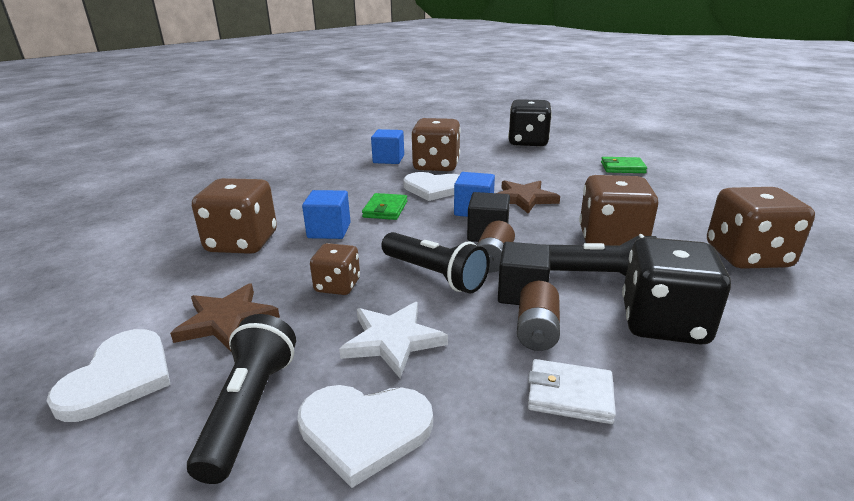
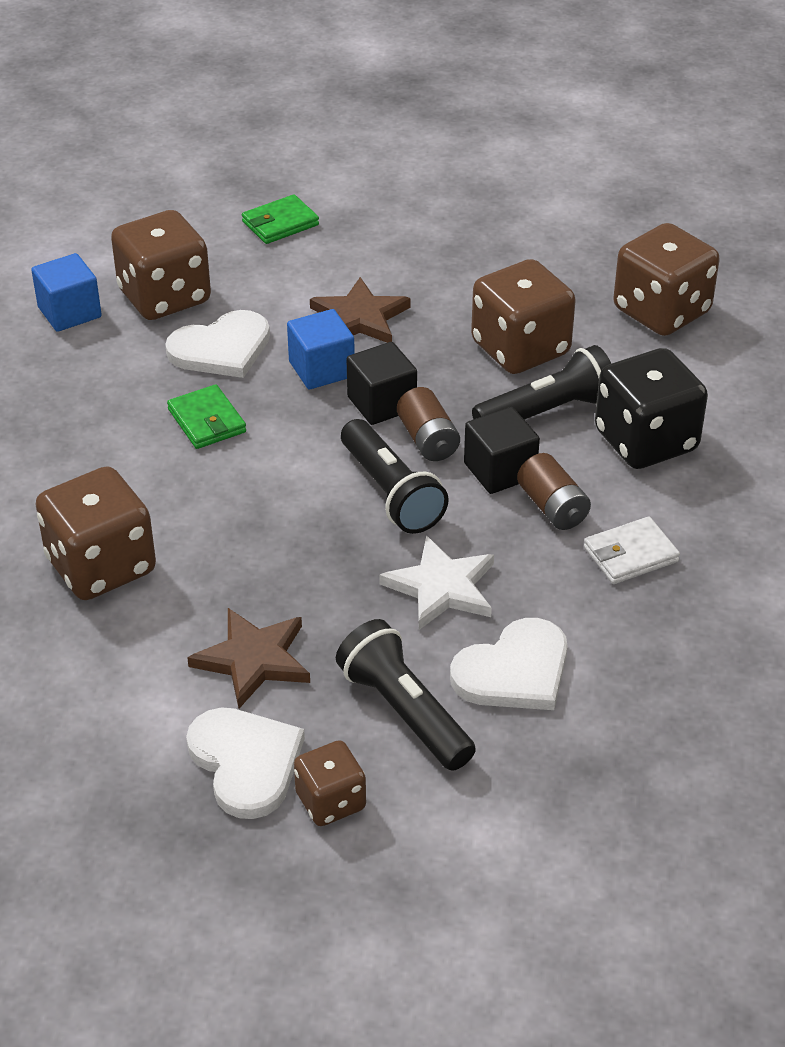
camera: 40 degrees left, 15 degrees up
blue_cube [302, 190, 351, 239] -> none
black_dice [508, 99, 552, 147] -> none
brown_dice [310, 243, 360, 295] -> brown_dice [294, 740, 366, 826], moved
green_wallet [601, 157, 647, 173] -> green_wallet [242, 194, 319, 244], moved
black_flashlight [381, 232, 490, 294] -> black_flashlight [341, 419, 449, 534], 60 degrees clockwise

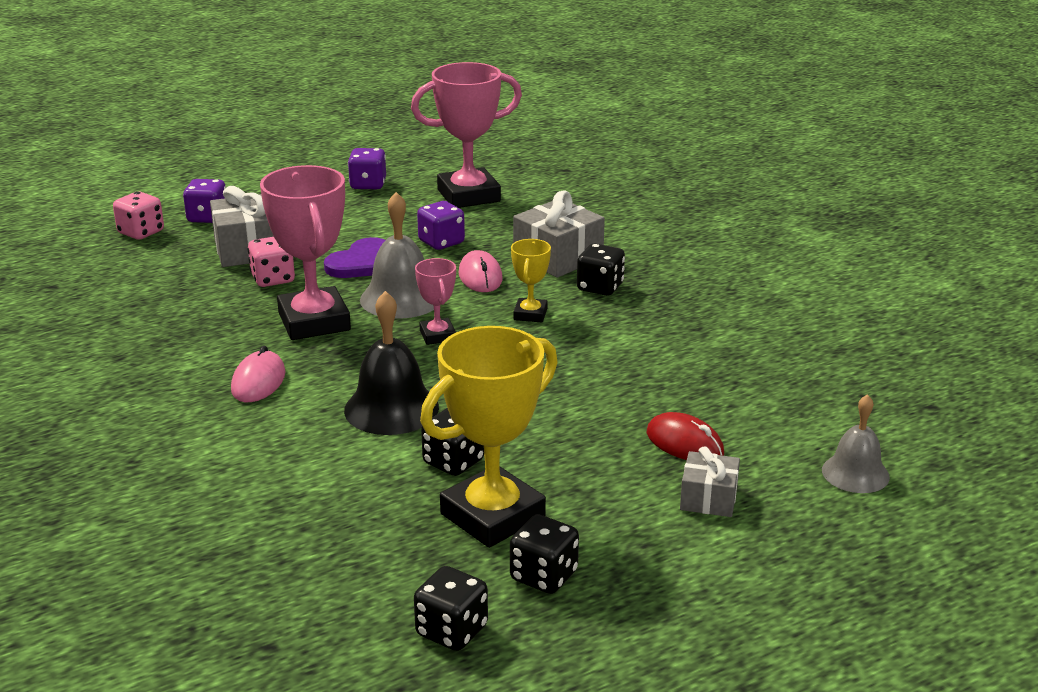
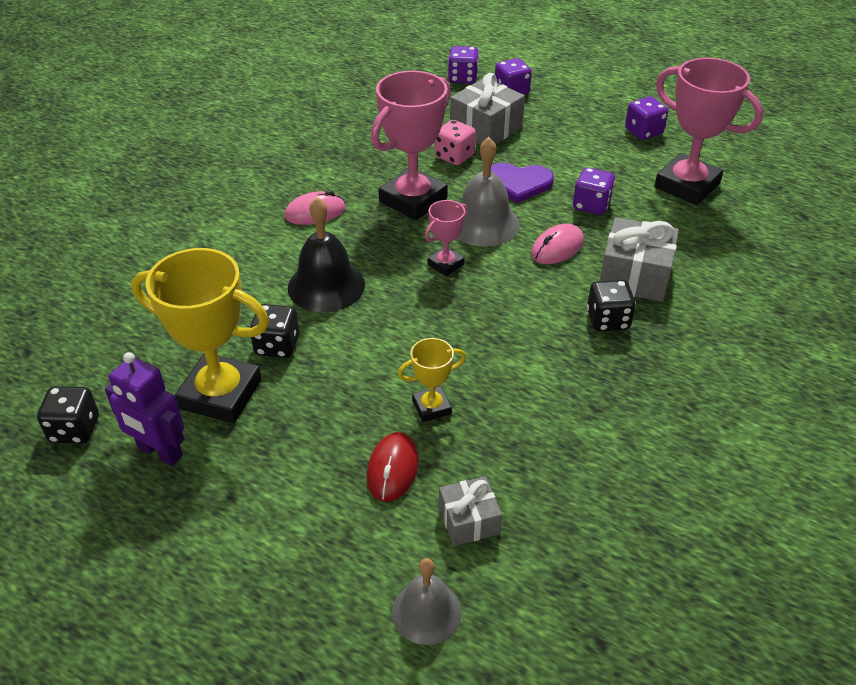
camera: 60 degrees right, 15 degrees up
yellow_trophy [511, 239, 551, 322] -> yellow_trophy [398, 338, 466, 422], moved
grey_gift [680, 446, 740, 517] -> grey_gift [439, 476, 502, 546], moved
black_dice [510, 514, 579, 594] -> purple_robot [105, 352, 184, 466]
pink_dice [113, 192, 164, 240] -> purple_dice [448, 46, 479, 84]

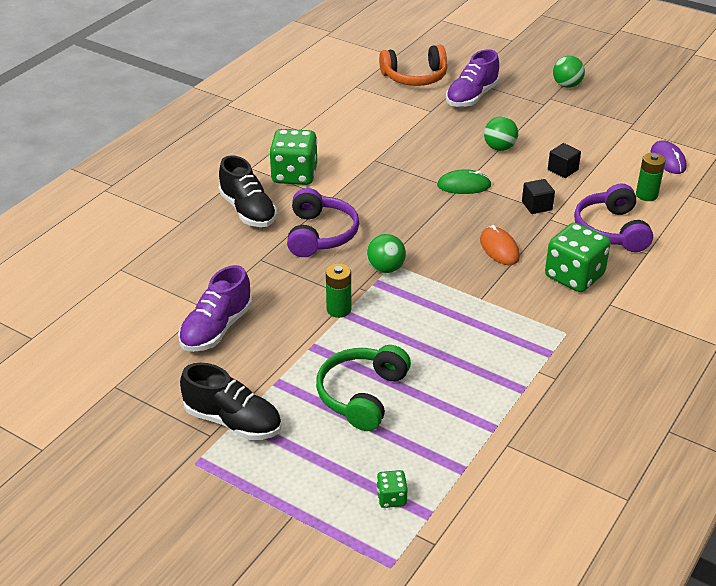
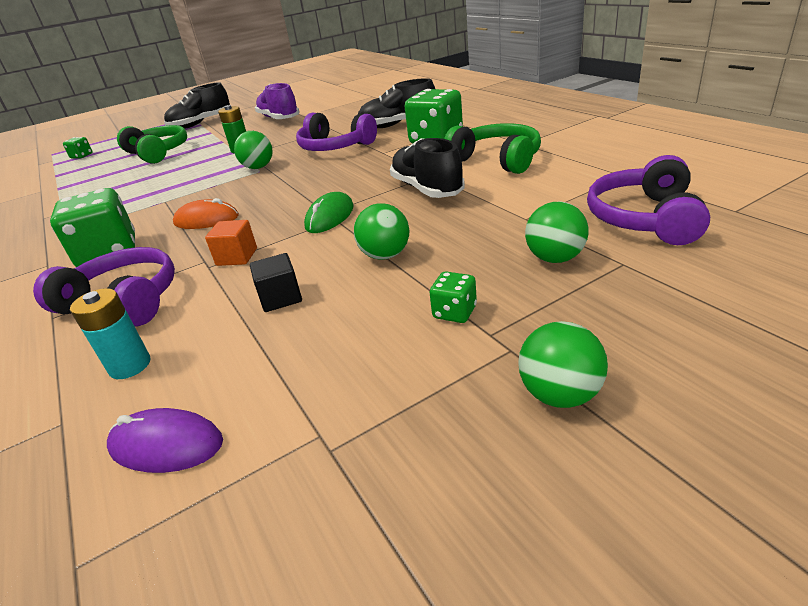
camera: 120 degrees right, 5 degrees down
none -> black_shoe [390, 138, 465, 198]
none -> green_dice [429, 272, 477, 323]
none -> green_headphones [444, 123, 541, 174]
purple_shoe [446, 49, 499, 107] -> green_ball [525, 202, 589, 263]
orange_headphones [379, 45, 447, 86] -> purple_headphones [587, 155, 710, 245]
black_cube [522, 179, 555, 214] -> orange_cube [205, 220, 257, 266]
green_battery [636, 153, 666, 201] -> turquoise_battery [70, 288, 150, 379]

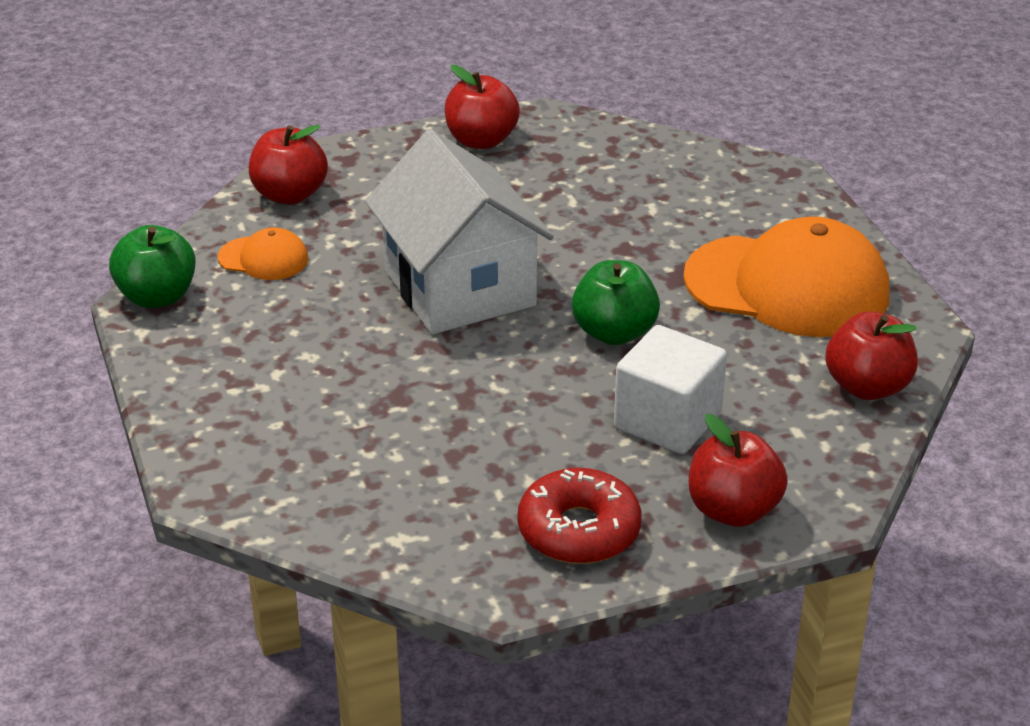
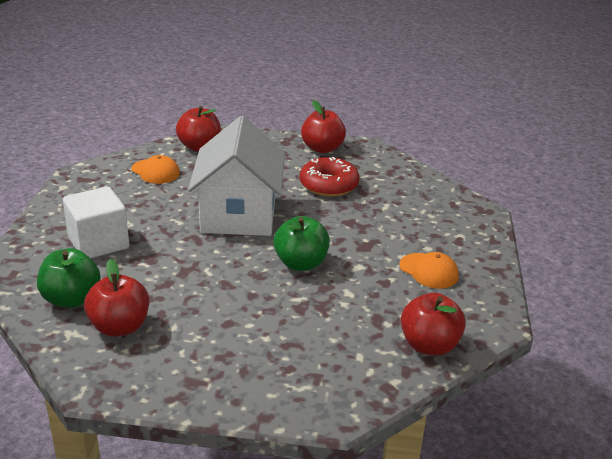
camera: 25 degrees right, 5 degrees down
green_apple [109, 225, 196, 308] -> green_apple [37, 248, 101, 308], moved
red_donut [517, 468, 642, 564] -> red_donut [300, 157, 360, 197], moved
white_cube [614, 325, 727, 454] -> white_cube [63, 186, 129, 258], moved
red_apple [689, 414, 788, 527] -> red_apple [84, 259, 149, 337], moved
orange_cap [683, 216, 889, 337] -> orange_cap [399, 252, 459, 289], x0.45

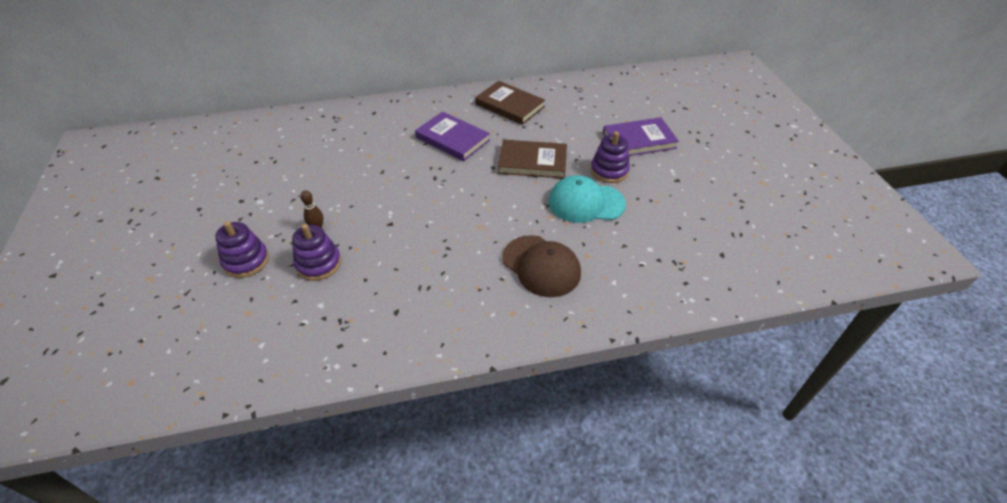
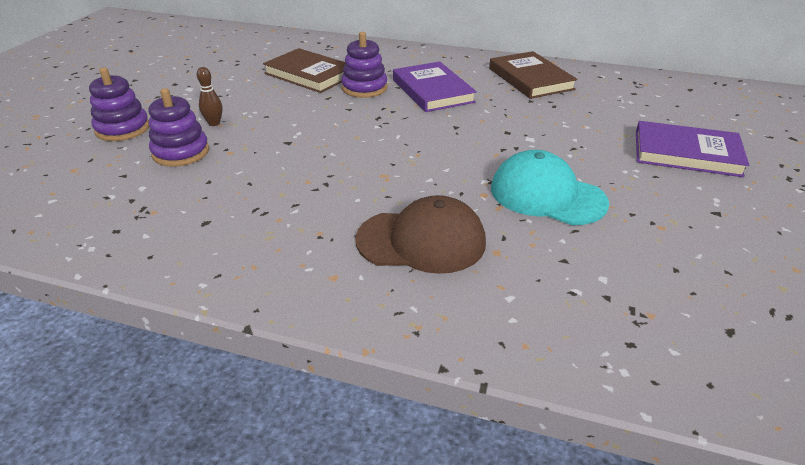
camera: 30 degrees right, 10 degrees down
brown_book [498, 140, 567, 179] -> brown_book [263, 48, 346, 93], moved
purple_stacking_toy [591, 131, 630, 183] -> purple_stacking_toy [341, 32, 388, 98], moved
brown_cap [502, 235, 581, 297] -> brown_cap [355, 195, 486, 274], 75 degrees counterclockwise

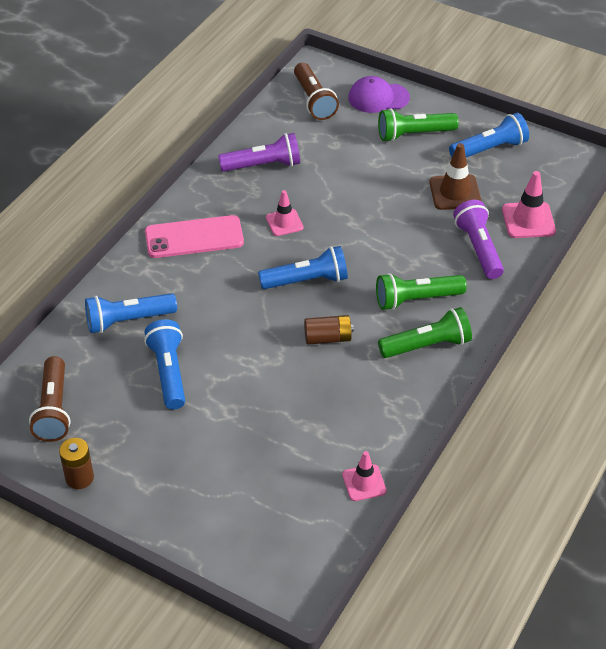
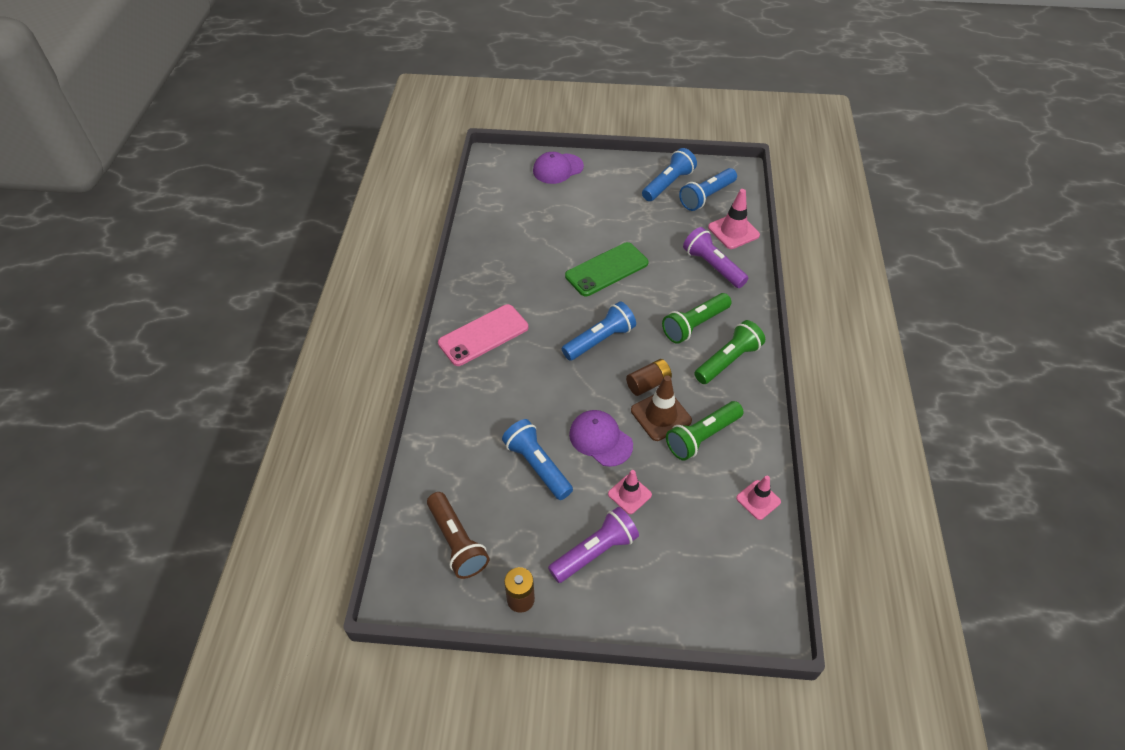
camera: 25 degrees left, 5 degrees up
brown_flashlight [294, 62, 339, 120] -> none
none -> green_phone [565, 242, 648, 296]
none -> purple_cap [569, 410, 633, 467]
blue_flashlight [85, 293, 177, 333] -> blue_flashlight [679, 168, 737, 211], moved
purple_flashlight [218, 133, 300, 172] -> purple_flashlight [548, 507, 639, 583], moved
pink_traffic_cone [266, 190, 304, 236] -> pink_traffic_cone [608, 470, 652, 514], moved
green_flashlight [378, 108, 459, 142] -> green_flashlight [666, 401, 744, 461], moved
brown_traffic_cone [429, 143, 481, 210] -> brown_traffic_cone [631, 375, 692, 441], moved

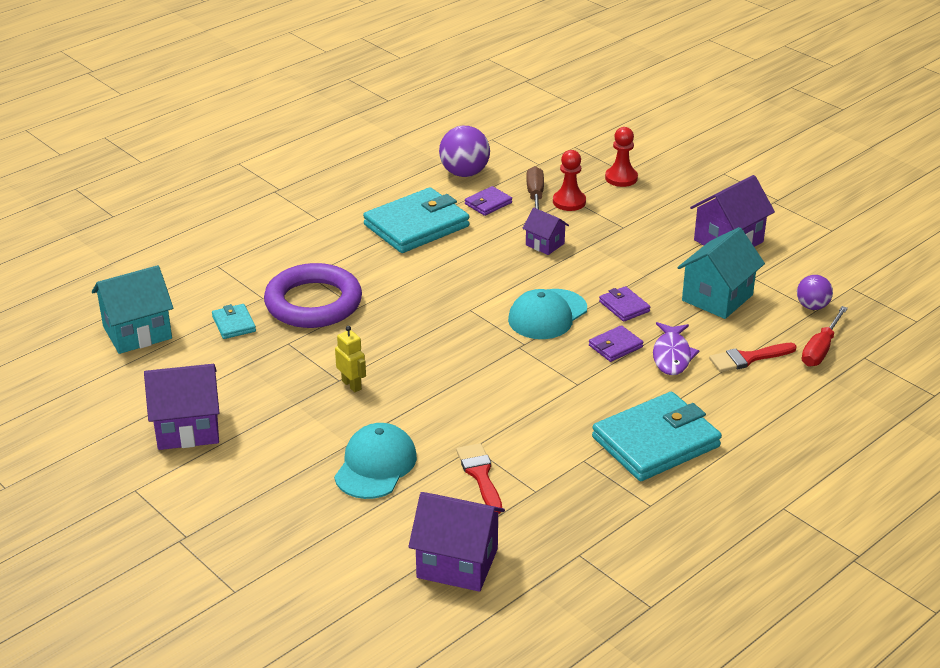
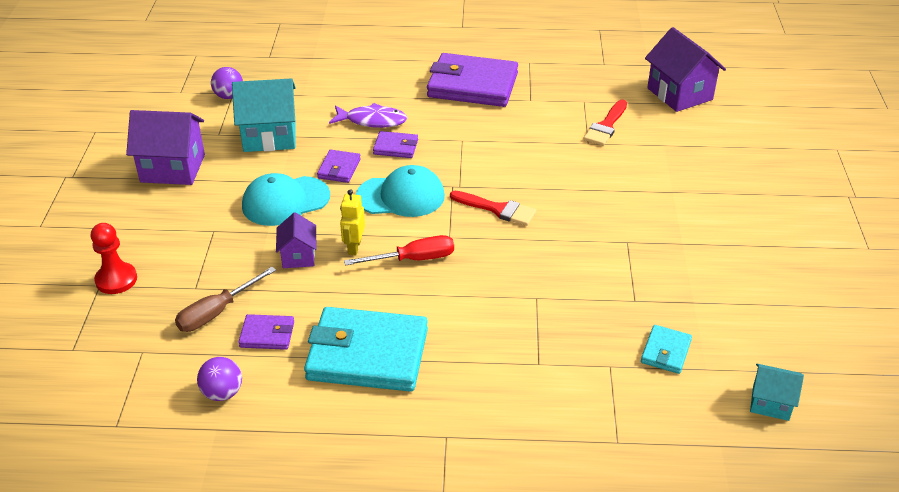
camera: 135 degrees left, 5 degrees up
purple_house [144, 364, 219, 450] -> none
purple_ring [264, 263, 362, 328] -> none
red_pawn [553, 150, 586, 211] -> none
turquoise_cap [334, 423, 417, 499] -> turquoise_cap [242, 173, 330, 226], moved
yellow_robot [335, 326, 366, 392] -> yellow_robot [340, 189, 365, 255], moved
red_brush [709, 343, 797, 372] -> red_brush [450, 191, 536, 226], moved
red_screwdriver [802, 306, 848, 367] -> red_screwdriver [344, 235, 454, 266], moved
turquoise_wallet [592, 392, 722, 481] -> purple_wallet [427, 53, 518, 107]
purple_fish [653, 322, 699, 375] -> purple_fish [329, 103, 407, 128], 45 degrees clockwise
turquoise_house [92, 265, 173, 354] -> turquoise_house [750, 364, 804, 421], x0.56
purple_ball [439, 126, 490, 177] -> purple_ball [197, 357, 242, 401], x0.61

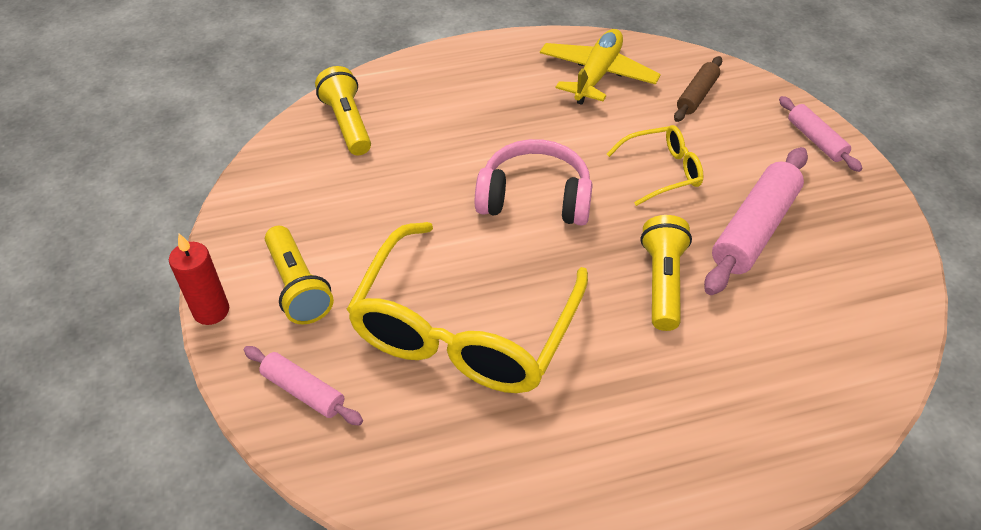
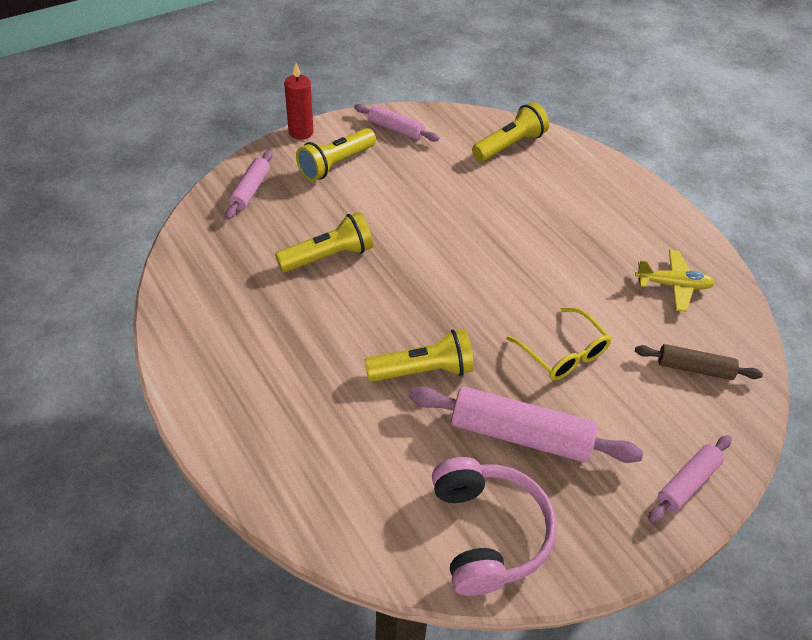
camera: 70 degrees right, 0 degrees up
none -> pink_rolling_pin [354, 104, 439, 142]
pink_headphones [475, 139, 593, 226] -> pink_headphones [432, 457, 557, 596], moved
yellow_glasses [346, 222, 588, 393] -> yellow_flashlight [275, 212, 373, 272]
yellow_plane [540, 29, 661, 105] -> yellow_plane [635, 250, 715, 312], x0.66

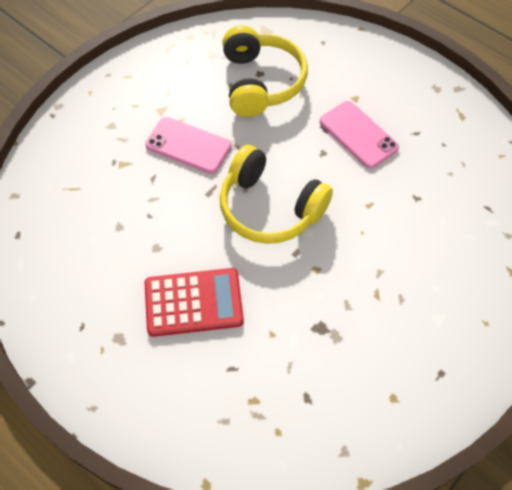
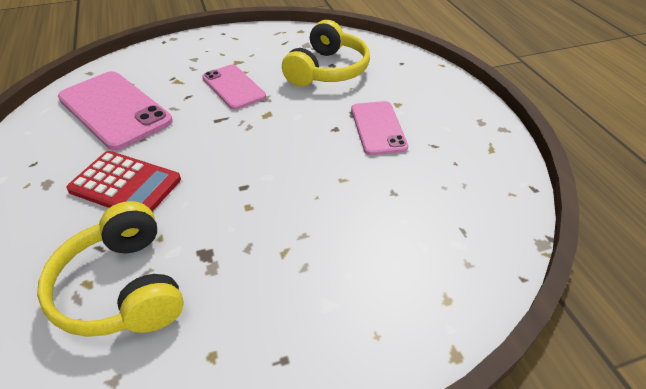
camera: 30 degrees right, 15 degrees down
none -> pink_phone [58, 71, 173, 151]
yellow_headphones [220, 145, 333, 244] -> yellow_headphones [37, 201, 184, 337], moved

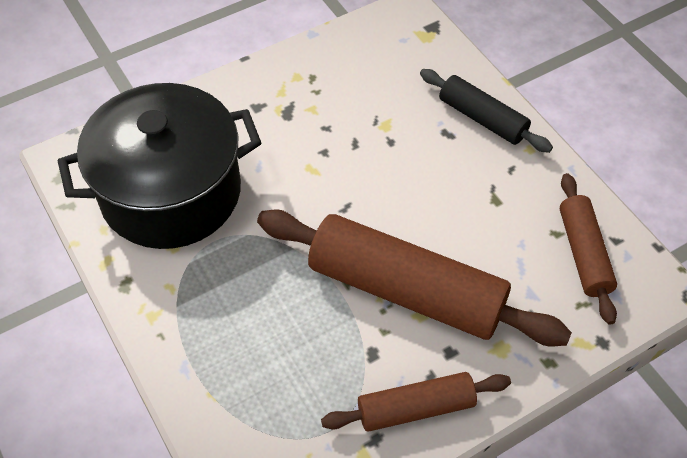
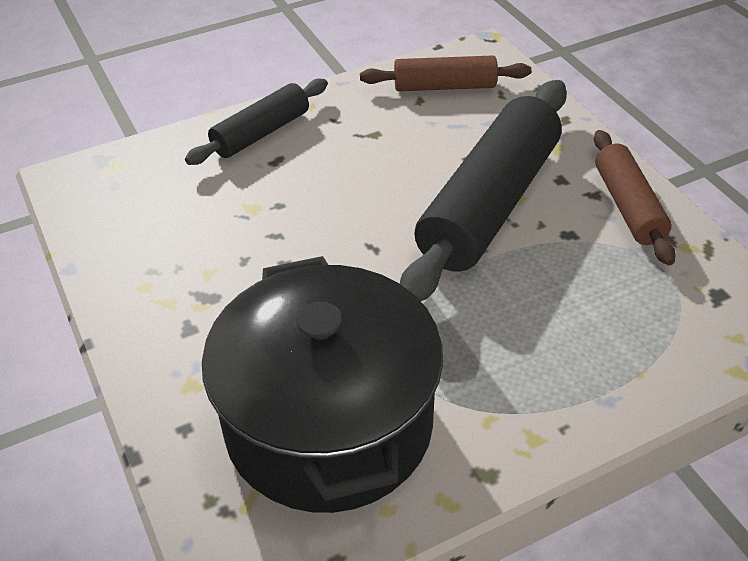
camera: 85 degrees left, 10 degrees down
brown_rolling_pin [257, 209, 572, 346] -> black_rolling_pin [400, 80, 567, 301]

